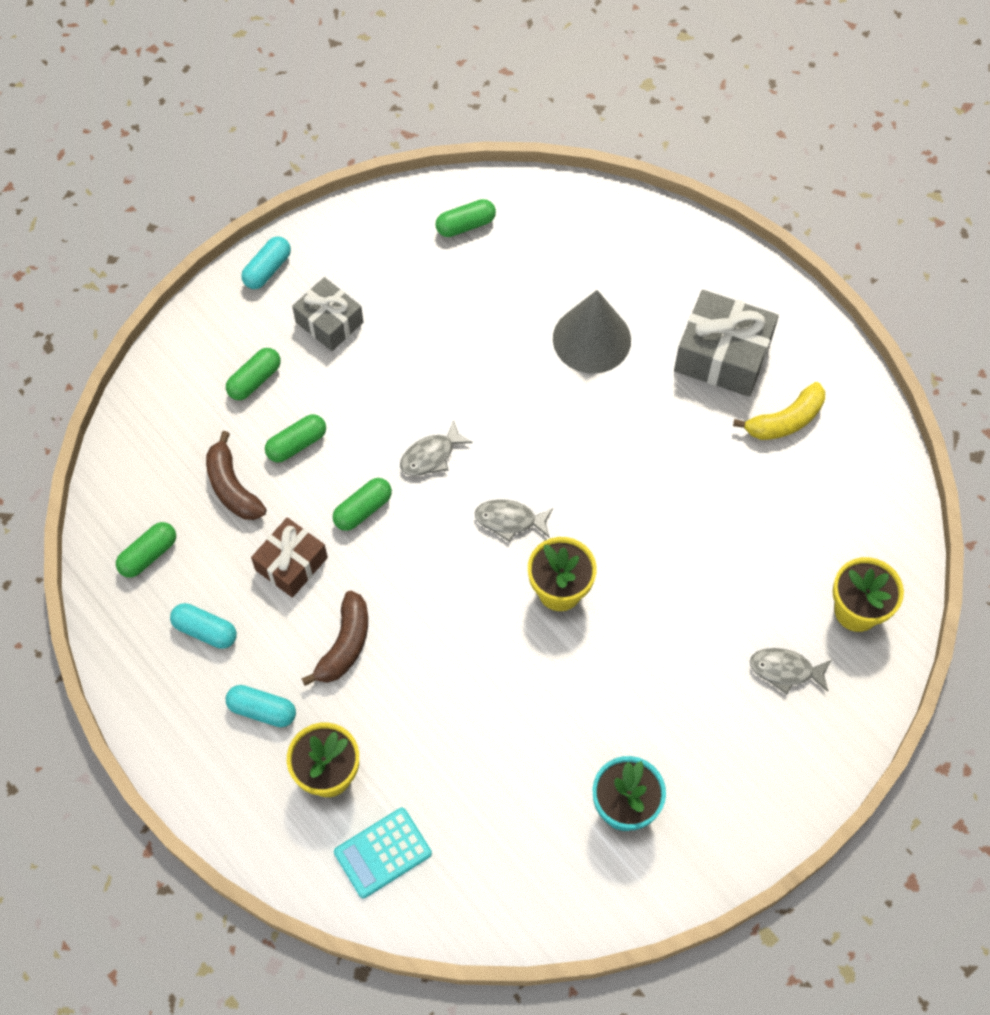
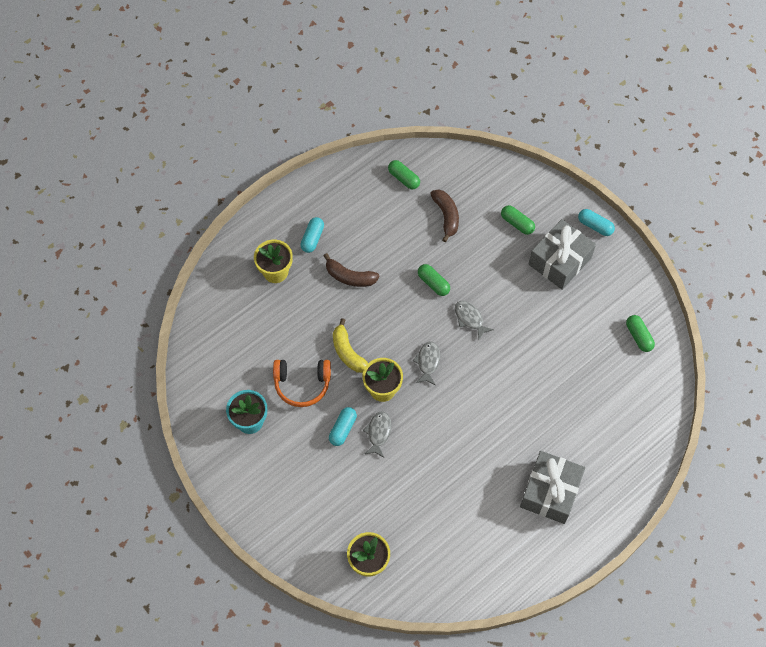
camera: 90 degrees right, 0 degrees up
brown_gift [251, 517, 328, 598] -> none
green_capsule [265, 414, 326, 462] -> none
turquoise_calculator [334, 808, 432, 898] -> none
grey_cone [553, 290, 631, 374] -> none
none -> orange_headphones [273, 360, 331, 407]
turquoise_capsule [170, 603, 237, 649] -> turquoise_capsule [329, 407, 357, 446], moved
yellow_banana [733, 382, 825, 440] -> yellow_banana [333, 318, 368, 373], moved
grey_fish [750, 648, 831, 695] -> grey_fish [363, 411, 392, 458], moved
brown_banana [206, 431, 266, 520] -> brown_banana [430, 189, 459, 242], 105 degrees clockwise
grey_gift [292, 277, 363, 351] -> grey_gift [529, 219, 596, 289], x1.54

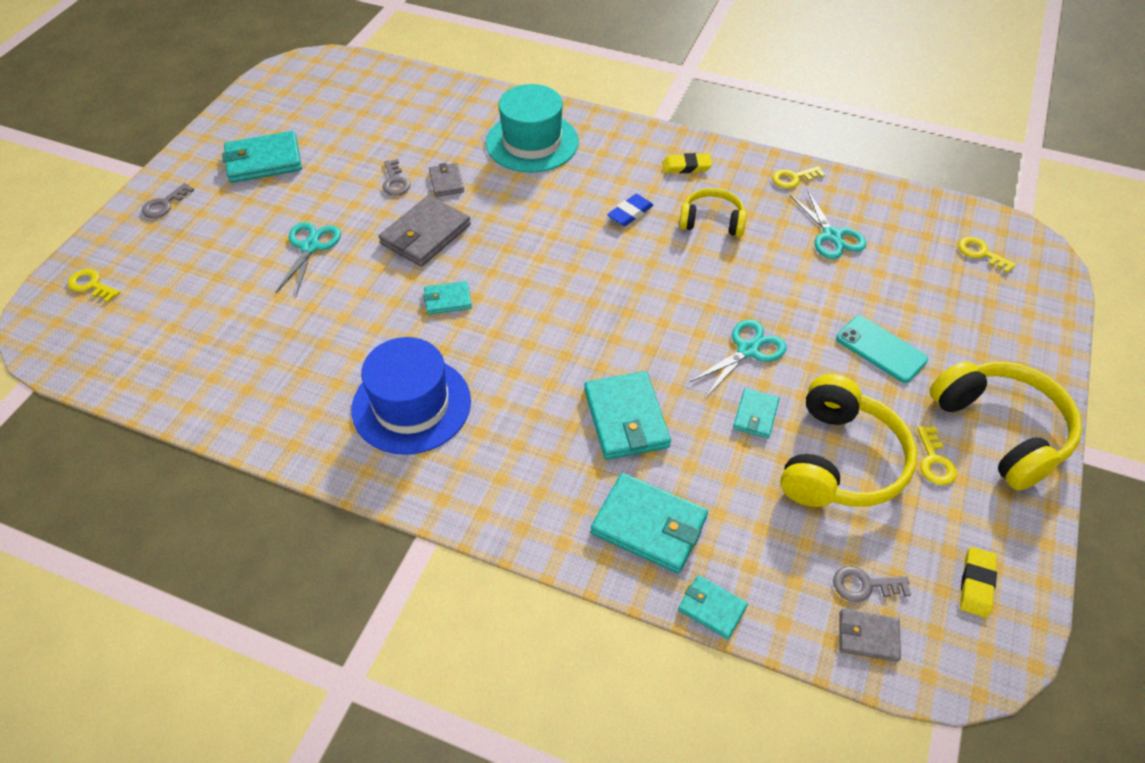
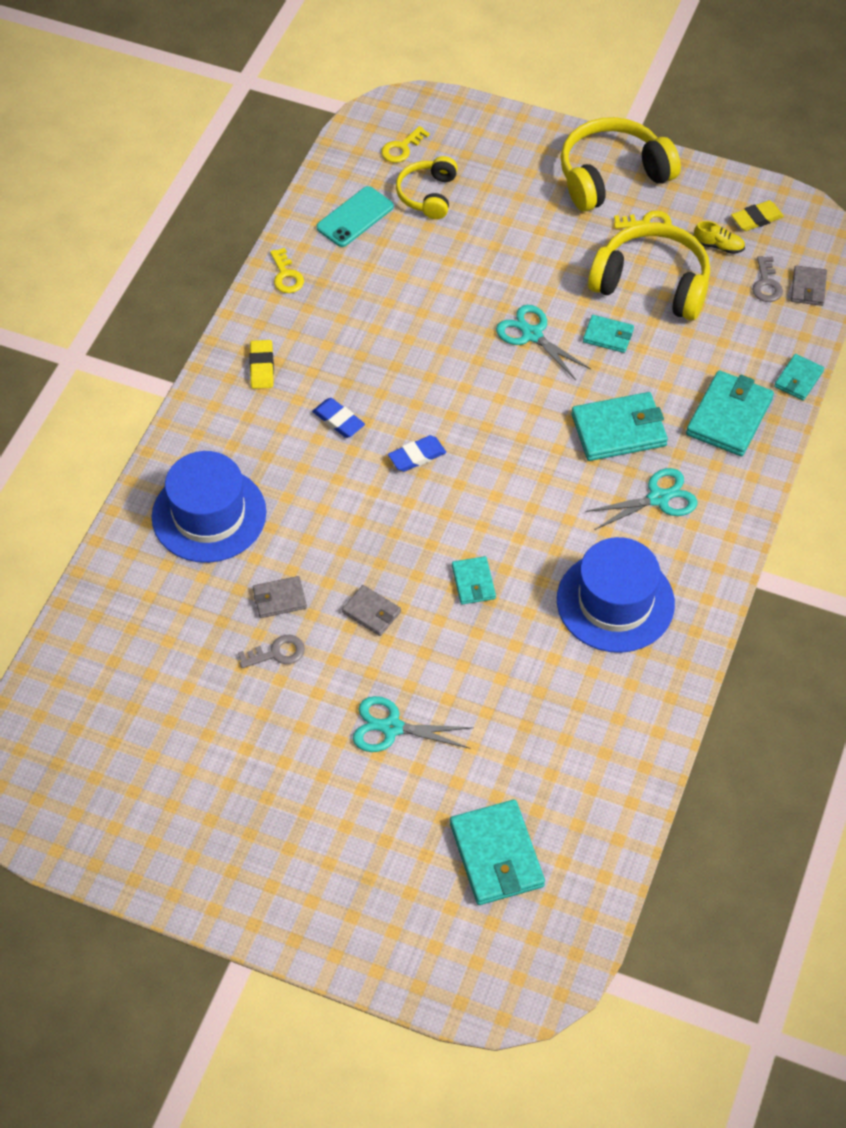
camera: 90 degrees left, 5 degrees up
yellow_key [68, 269, 120, 303] -> none
grey_key [142, 183, 194, 218] -> none
none -> blue_eraser [388, 435, 446, 472]
none -> yellow_shoe [693, 221, 745, 254]
turquoise_wallet [222, 131, 302, 183] -> turquoise_wallet [450, 800, 545, 905], moved
yellow_headphones [679, 188, 747, 237] -> yellow_headphones [396, 156, 458, 219], moved
turquoise_scissors [790, 189, 866, 259] -> turquoise_scissors [585, 468, 697, 530], moved
turquoise_phone [836, 316, 928, 383] -> turquoise_phone [316, 186, 394, 247], moved
turquoise_hat [486, 84, 579, 173] -> blue_hat [152, 451, 266, 563]
yellow_eraser [960, 547, 997, 618] -> yellow_eraser [731, 200, 784, 231], 45 degrees counterclockwise
grey_wallet [378, 195, 471, 267] -> grey_wallet [342, 585, 401, 636], x0.55

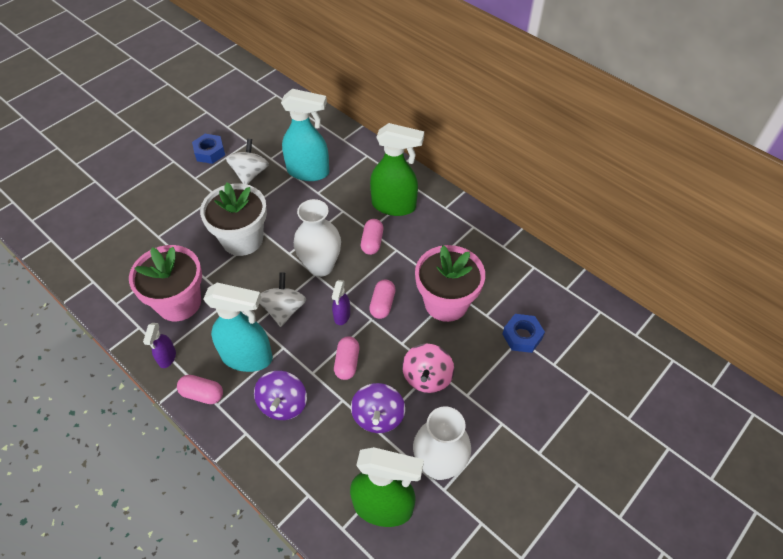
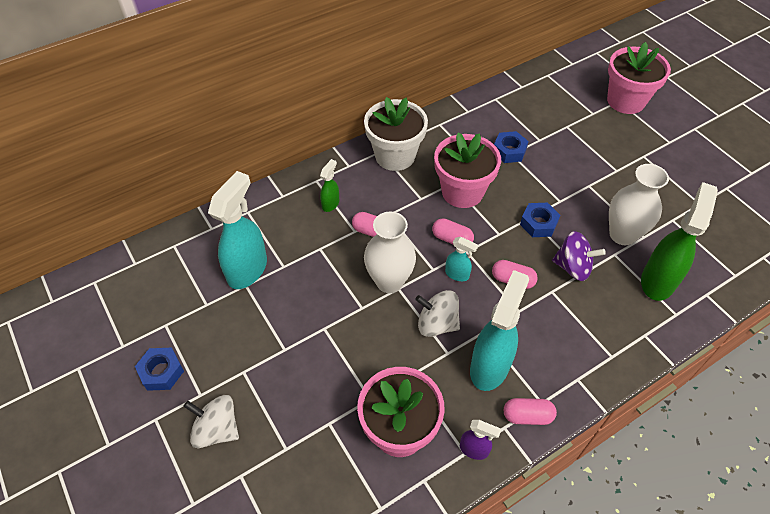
camera: 75 degrees left, 0 degrees up
purple_spinning_top [254, 371, 307, 420] -> none
none -> pink_flower_pot [607, 42, 671, 114]
white_flower_pot [200, 183, 267, 256] -> white_flower_pot [364, 97, 428, 171], moved
white_spinning_top [226, 139, 269, 184] -> white_spinning_top [183, 395, 239, 448], moved
pink_spinning_top [402, 344, 454, 393] -> blue_nut [520, 203, 560, 237]
purple_spray_bottle [332, 280, 350, 325] -> turquoise_spray_bottle [445, 237, 478, 281]
pink_capsule [177, 375, 223, 404] -> pink_capsule [504, 398, 557, 425], 60 degrees clockwise
green_spray_bottle [370, 123, 424, 216] -> green_spray_bottle [320, 159, 339, 212], x0.48

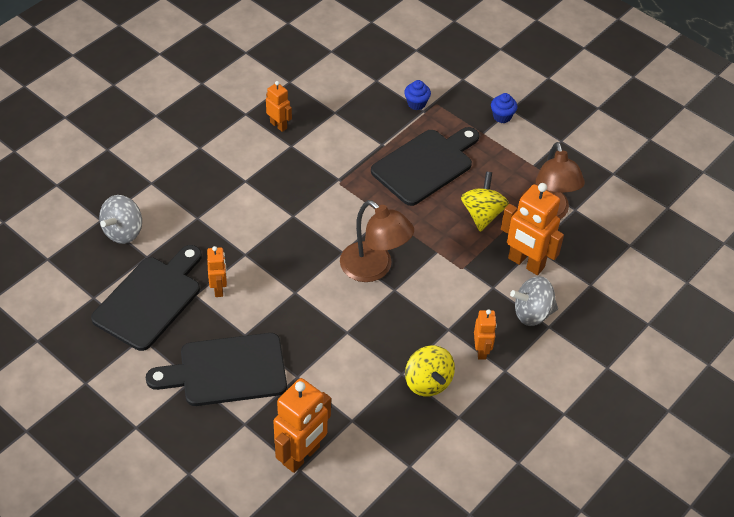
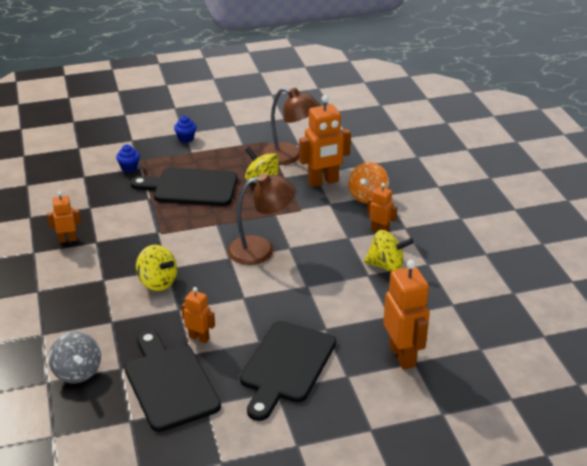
camera: 55 degrees left, 15 degrees down
none -> yellow_spinning_top [136, 245, 177, 291]
grey_spinning_top [510, 276, 558, 326] -> orange_spinning_top [348, 162, 389, 204]
black_cutting_board [371, 127, 479, 206] -> black_cutting_board [130, 167, 238, 206], 75 degrees counterclockwise

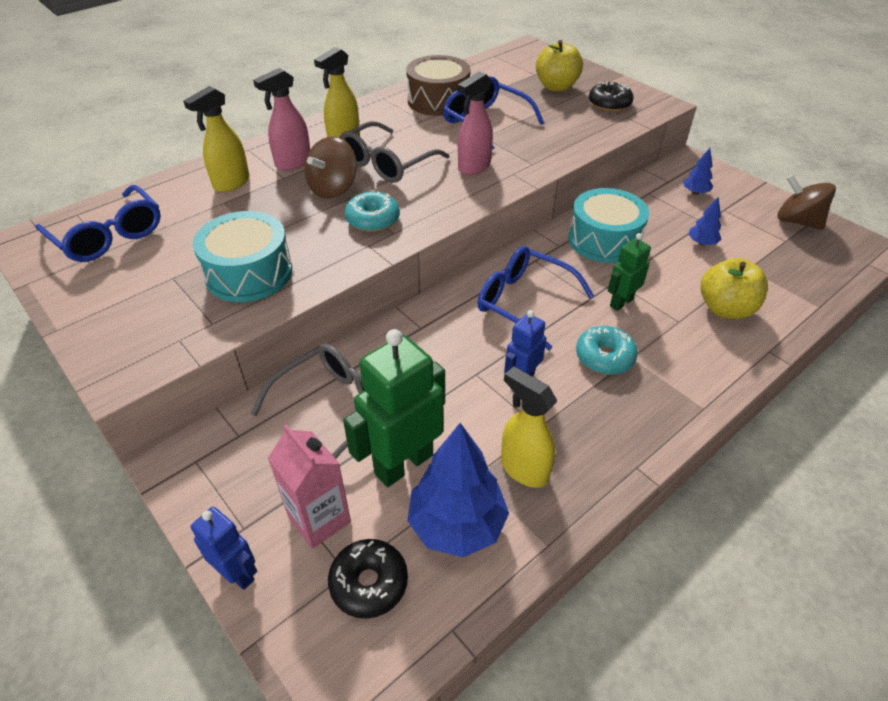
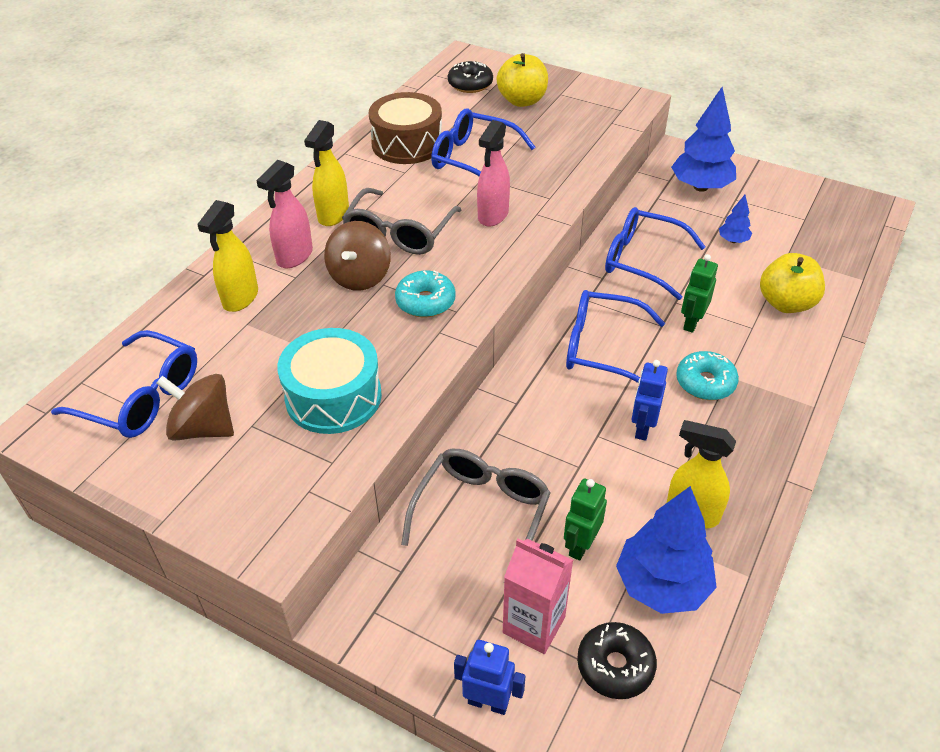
camera: 20 degrees left, 0 degrees up
black_donut [589, 81, 634, 112] -> black_donut [448, 61, 493, 93], moved
brown_spinning_top [778, 175, 836, 230] -> brown_spinning_top [156, 374, 234, 441], moved
turquoise_drum [568, 188, 649, 263] -> blue_glasses [605, 207, 705, 300]
green_robot [343, 329, 445, 487] -> green_robot [564, 478, 607, 561], x0.56
blue_tree [683, 148, 713, 195] -> blue_tree [671, 87, 736, 192], x2.09

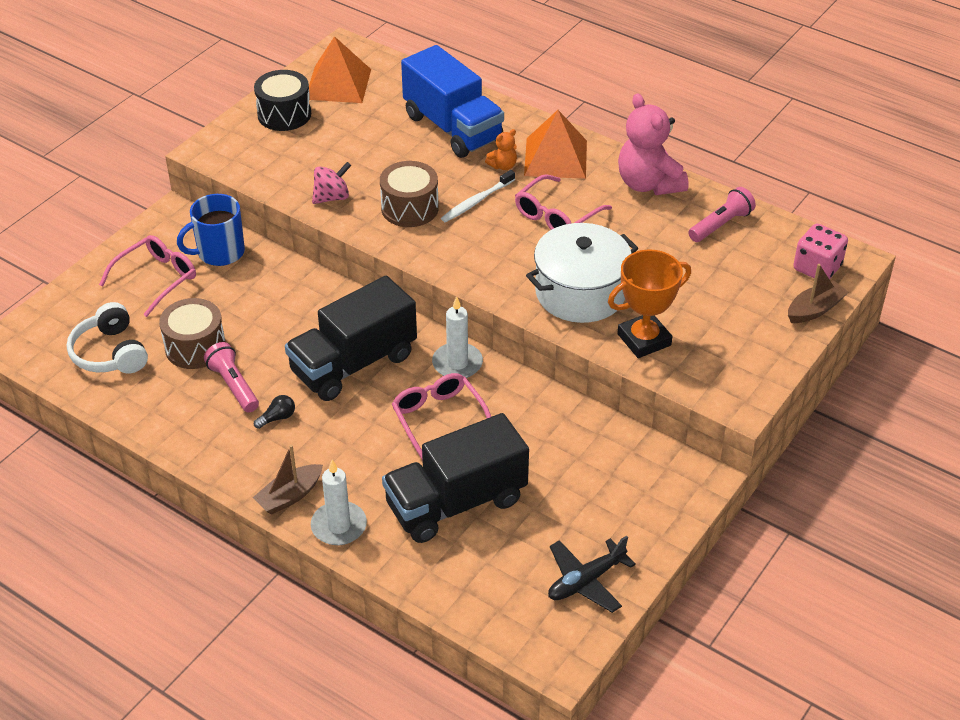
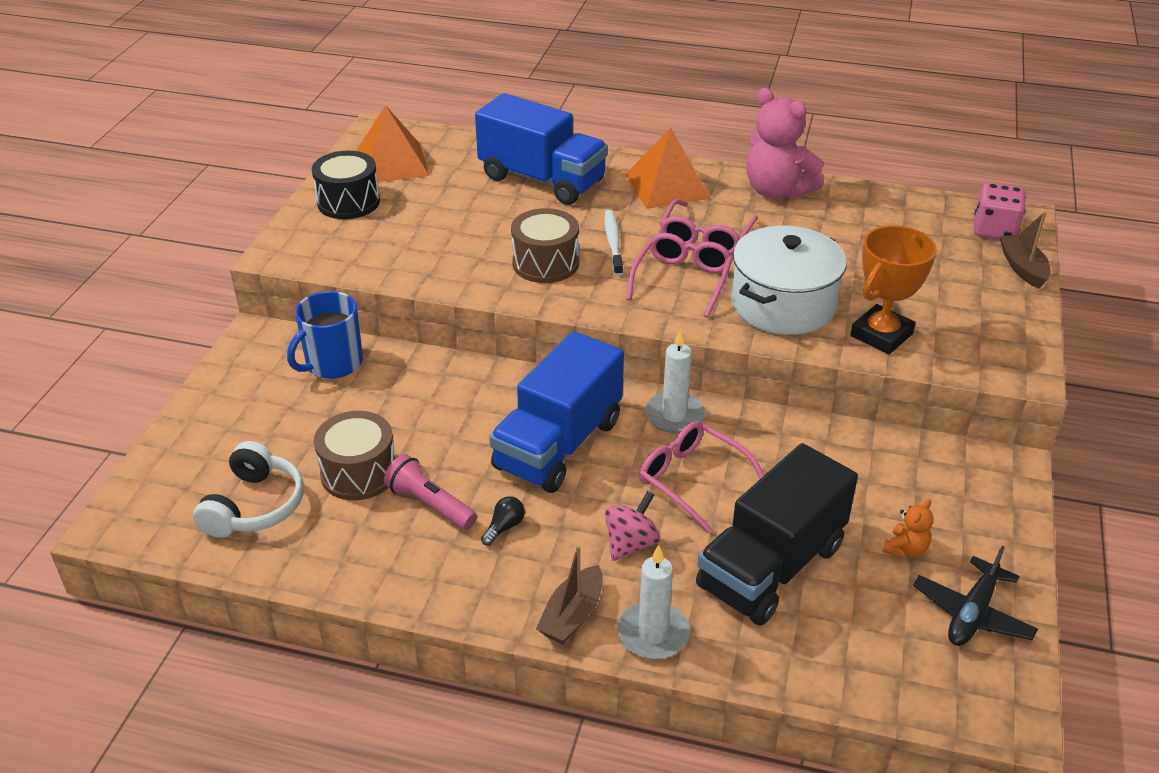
camera: 20 degrees left, 5 degrees down
pink_flashlight [688, 187, 756, 242] -> none
pink_glasses [99, 235, 196, 317] -> pink_glasses [626, 233, 733, 318], moved
pink_spinning_top [312, 162, 351, 204] -> pink_spinning_top [605, 491, 660, 561], moved
orange_teddy_bear [485, 129, 517, 170] -> orange_teddy_bear [882, 499, 933, 558], moved
black_truck [285, 276, 417, 401] -> blue_truck [489, 331, 624, 493]
white_headphones [67, 302, 148, 374] -> white_headphones [193, 441, 304, 538], 120 degrees counterclockwise
white_toothbrush [441, 170, 515, 222] -> white_toothbrush [604, 210, 623, 276], 150 degrees clockwise
brown_boat [788, 264, 848, 323] -> brown_boat [999, 212, 1051, 289], 45 degrees counterclockwise

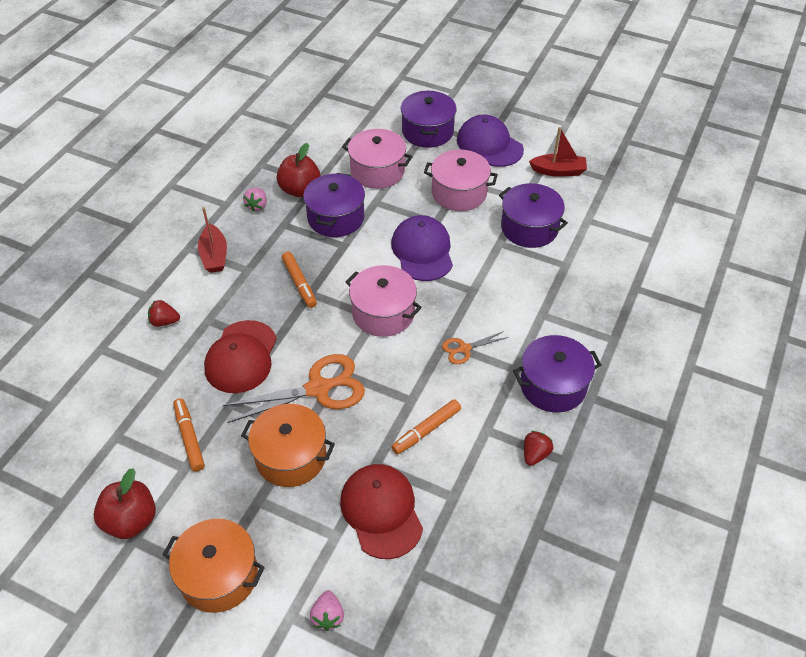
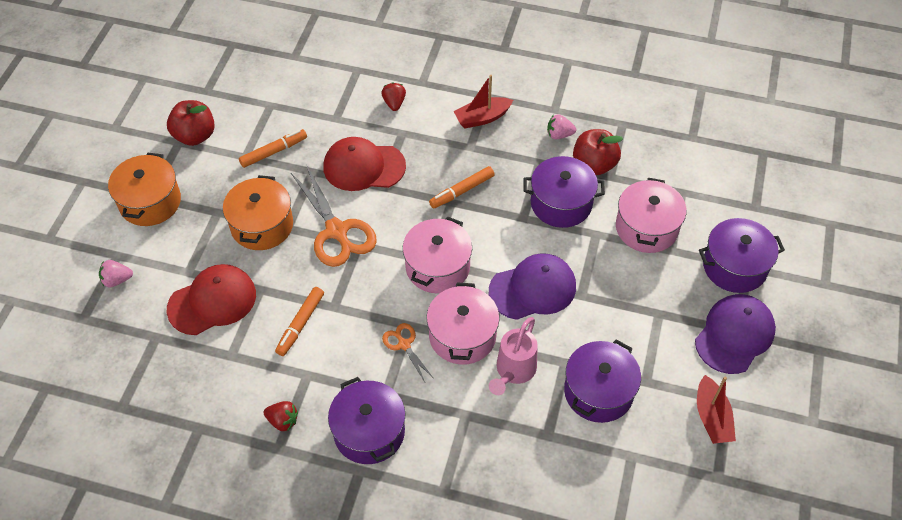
camera: 80 degrees right, 5 degrees up
none -> pink_watering_can [489, 317, 538, 395]
pink_pot [424, 150, 498, 211] -> pink_pot [427, 283, 500, 365], moved
orange_marker [391, 399, 461, 454] -> orange_marker [275, 287, 324, 356], 105 degrees counterclockwise

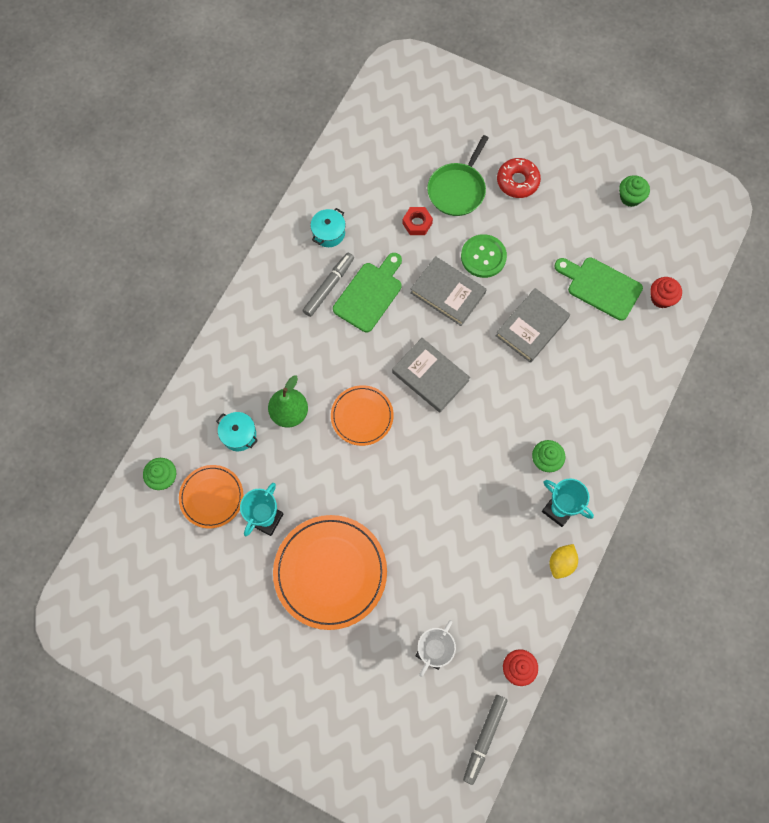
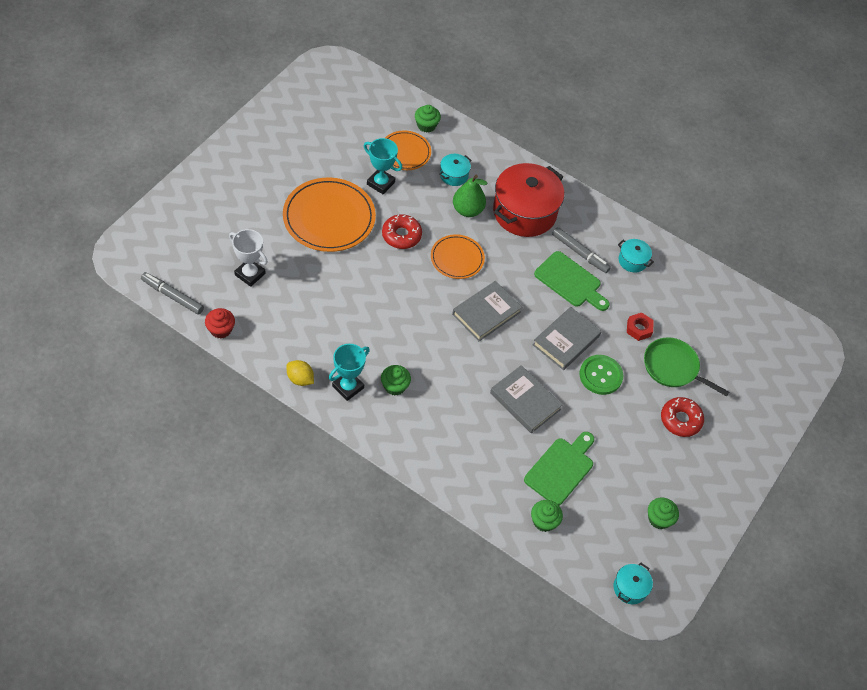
camera: 90 degrees right, 15 degrees down
none -> red_donut [382, 214, 422, 249]
none -> red_pot [493, 163, 564, 237]
none -> turquoise_pot [613, 563, 653, 604]
red_cupcake [650, 277, 682, 308] -> green_cupcake [531, 500, 563, 532]

